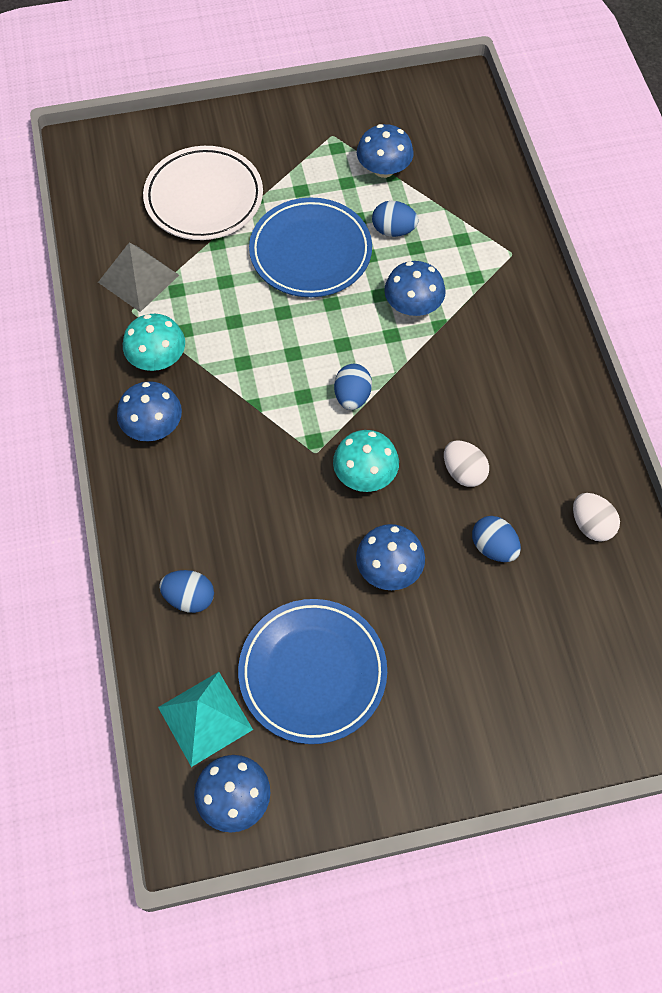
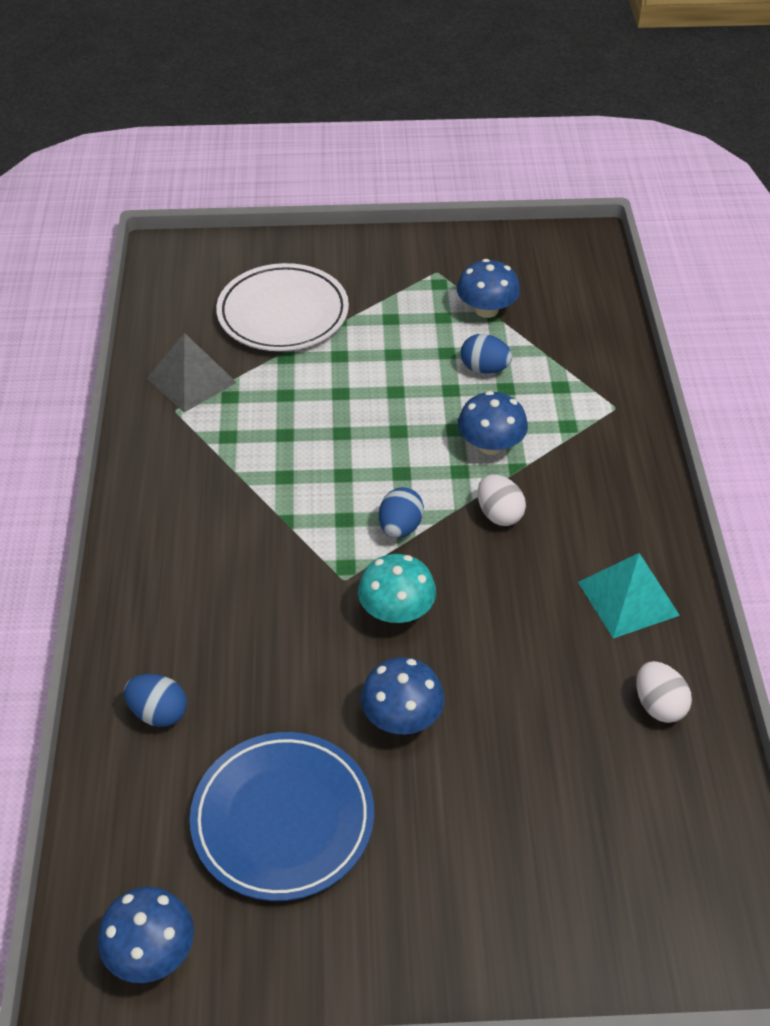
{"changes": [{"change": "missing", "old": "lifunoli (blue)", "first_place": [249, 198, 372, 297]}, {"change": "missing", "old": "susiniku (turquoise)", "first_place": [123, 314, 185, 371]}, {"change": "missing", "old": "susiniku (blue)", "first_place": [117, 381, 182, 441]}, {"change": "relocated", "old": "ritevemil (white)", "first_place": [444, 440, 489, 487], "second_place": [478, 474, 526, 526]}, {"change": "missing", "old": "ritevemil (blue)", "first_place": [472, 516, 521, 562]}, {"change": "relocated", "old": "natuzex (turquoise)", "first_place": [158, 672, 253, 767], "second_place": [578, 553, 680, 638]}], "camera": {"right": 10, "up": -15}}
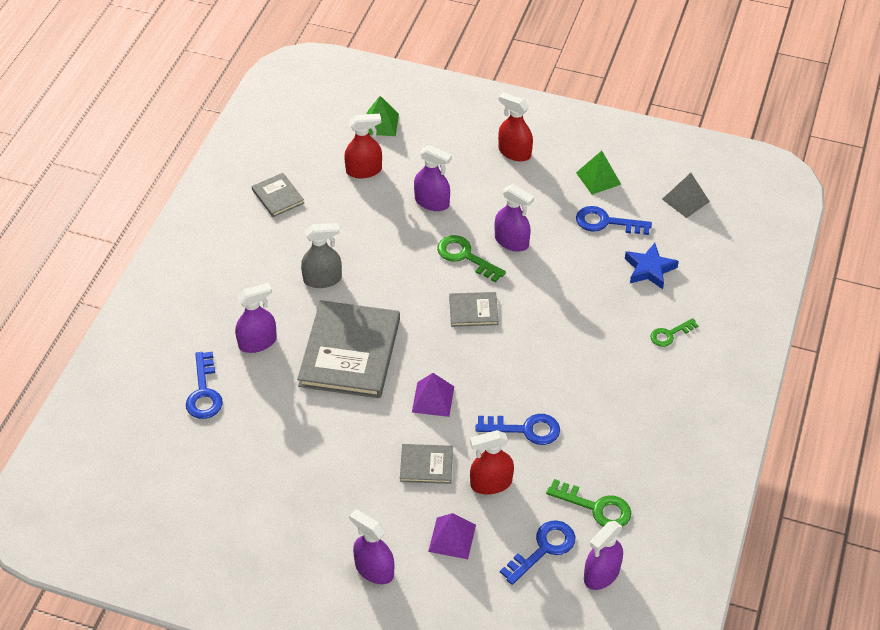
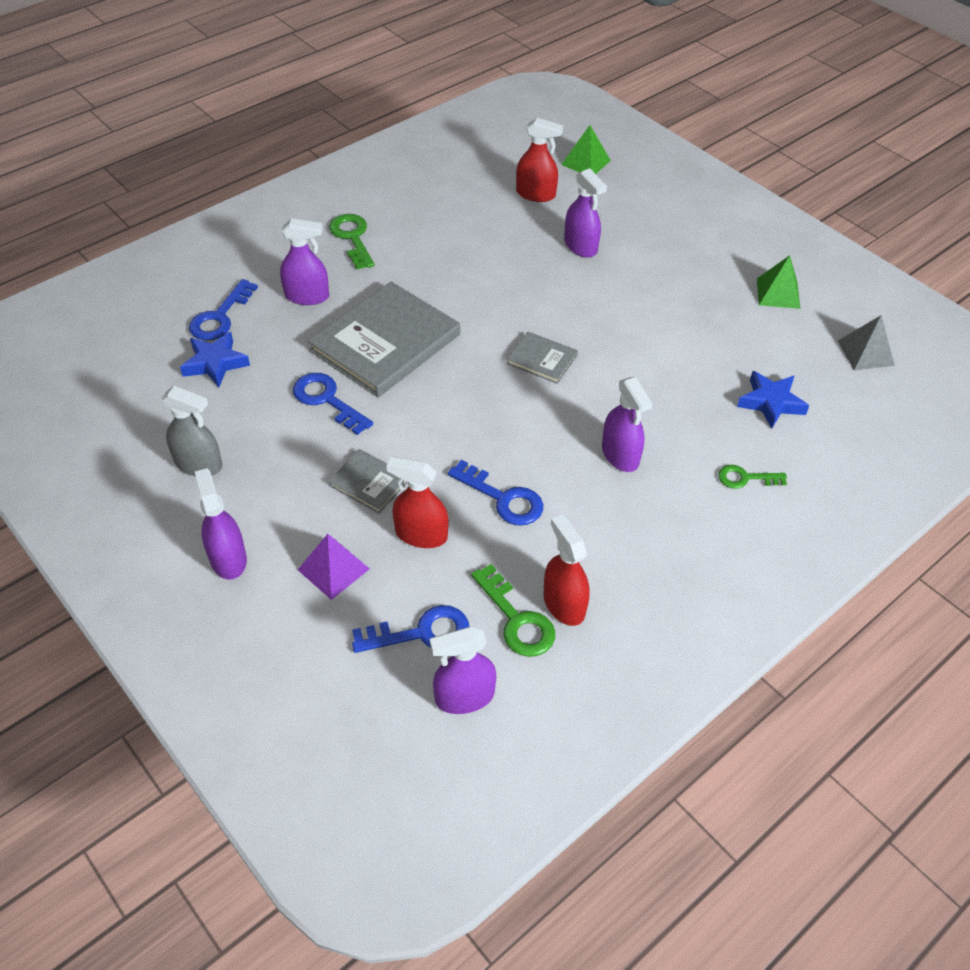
{"changes": [{"change": "relocated", "old": "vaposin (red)", "first_place": [498, 92, 533, 161], "second_place": [544, 515, 590, 626]}, {"change": "missing", "old": "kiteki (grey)", "first_place": [252, 173, 304, 217]}, {"change": "relocated", "old": "vaposin (purple)", "first_place": [495, 184, 534, 252], "second_place": [602, 377, 653, 472]}, {"change": "relocated", "old": "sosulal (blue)", "first_place": [576, 206, 652, 235], "second_place": [293, 373, 373, 435]}, {"change": "relocated", "old": "vaposin (grey)", "first_place": [301, 223, 342, 288], "second_place": [162, 386, 222, 476]}, {"change": "relocated", "old": "sosulal (green)", "first_place": [437, 235, 506, 282], "second_place": [329, 214, 374, 269]}, {"change": "missing", "old": "natuzex (purple)", "first_place": [412, 373, 454, 417]}, {"change": "appeared", "new": "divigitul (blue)", "second_place": [180, 332, 250, 388]}], "camera": {"right": 30, "up": 0}}
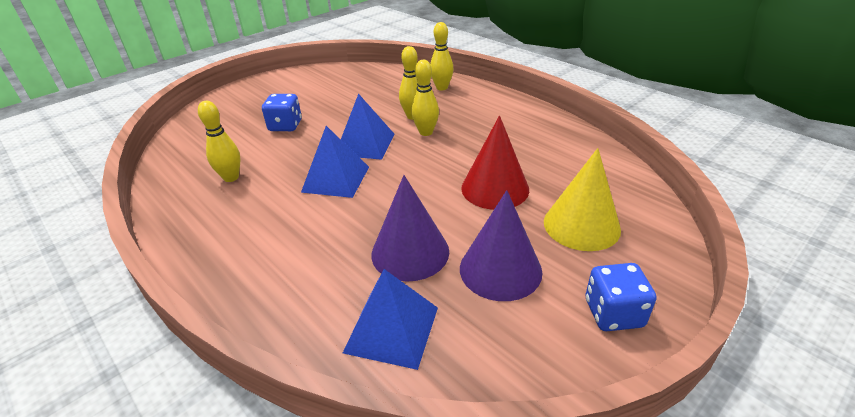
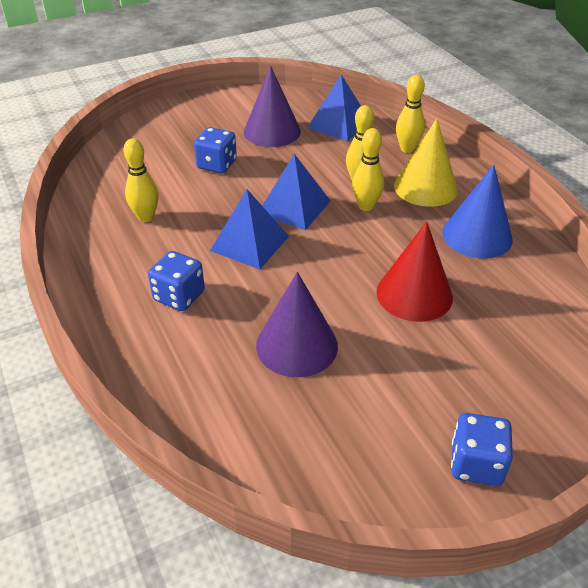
{"changes": [{"change": "relocated", "old": "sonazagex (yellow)", "first_place": [544, 148, 621, 251], "second_place": [394, 119, 458, 207]}, {"change": "relocated", "old": "sonazagex (purple)", "first_place": [460, 190, 542, 301], "second_place": [244, 66, 301, 147]}, {"change": "relocated", "old": "natuzex (blue)", "first_place": [343, 269, 438, 370], "second_place": [307, 74, 361, 141]}, {"change": "appeared", "new": "sonazagex (blue)", "second_place": [442, 165, 513, 258]}, {"change": "appeared", "new": "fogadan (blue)", "second_place": [148, 251, 205, 311]}], "camera": {"right": 15, "up": 5}}
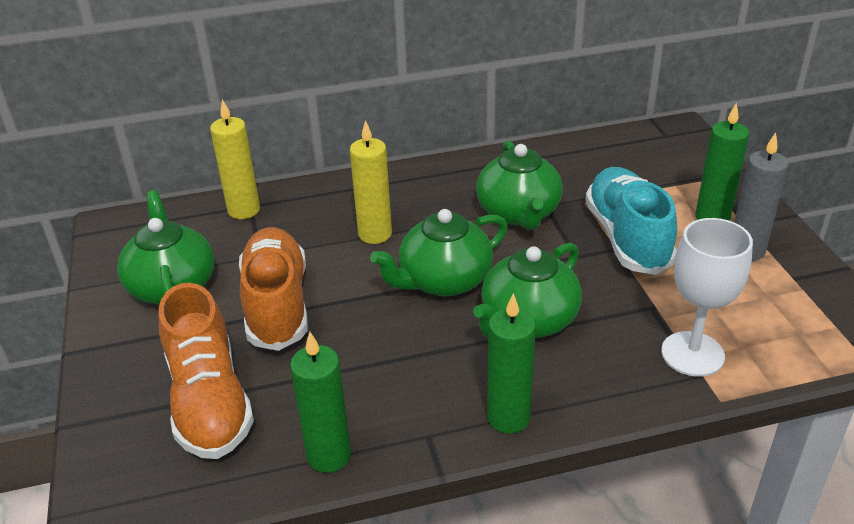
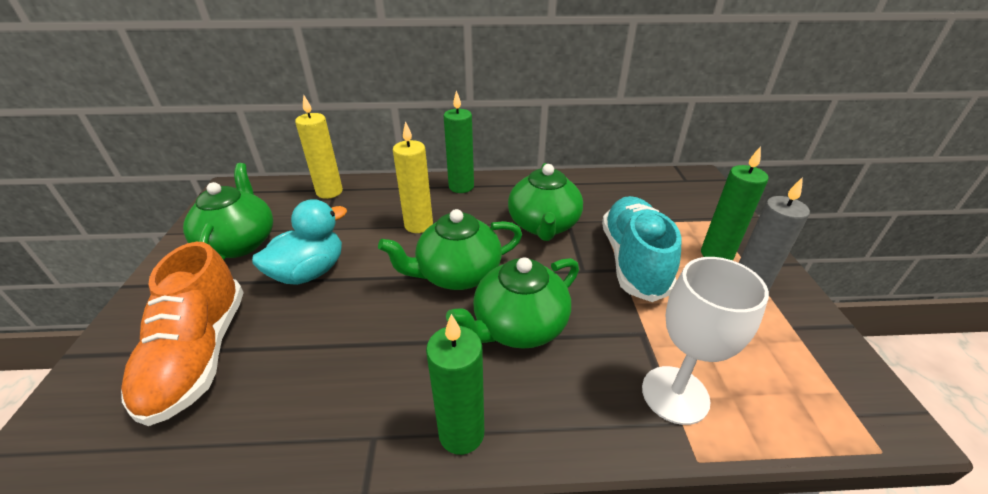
{"changes": [{"change": "exchanged", "old": "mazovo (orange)", "new": "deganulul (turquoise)", "first_place": [239, 227, 308, 351], "second_place": [252, 199, 347, 285]}, {"change": "relocated", "old": "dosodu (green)", "first_place": [290, 332, 351, 473], "second_place": [444, 90, 474, 193]}], "camera": {"right": 10, "up": 0}}
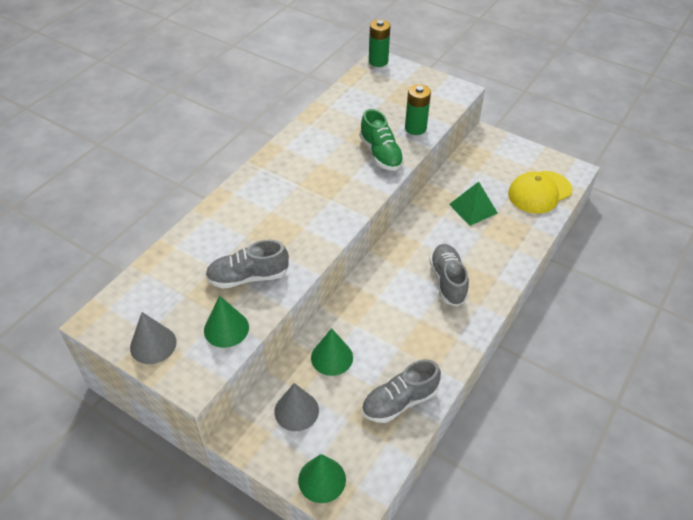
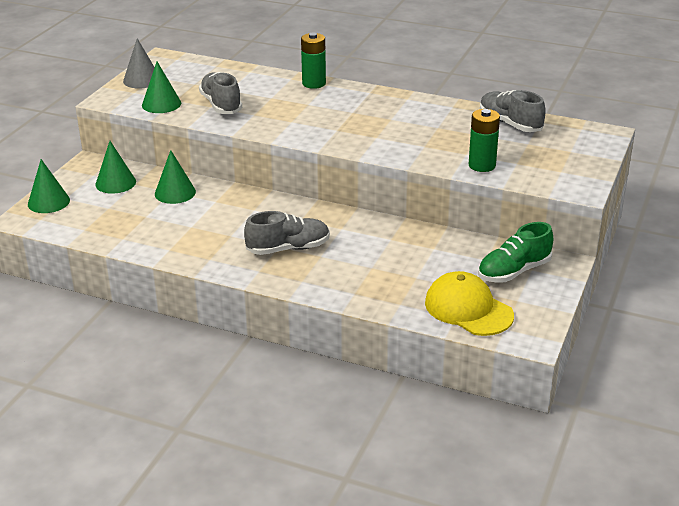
{"changes": [{"change": "relocated", "old": "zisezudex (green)", "first_place": [369, 20, 390, 67], "second_place": [301, 32, 326, 89]}, {"change": "relocated", "old": "mazovo (green)", "first_place": [360, 109, 404, 171], "second_place": [478, 222, 553, 283]}, {"change": "missing", "old": "natuzex (green)", "first_place": [449, 182, 498, 226]}, {"change": "relocated", "old": "mazovo (grey)", "first_place": [362, 359, 441, 423], "second_place": [480, 90, 546, 132]}, {"change": "colour", "old": "sonazagex (grey)", "new": "sonazagex (green)", "first_place": [274, 383, 319, 431], "second_place": [95, 141, 136, 194]}], "camera": {"right": 80, "up": -15}}
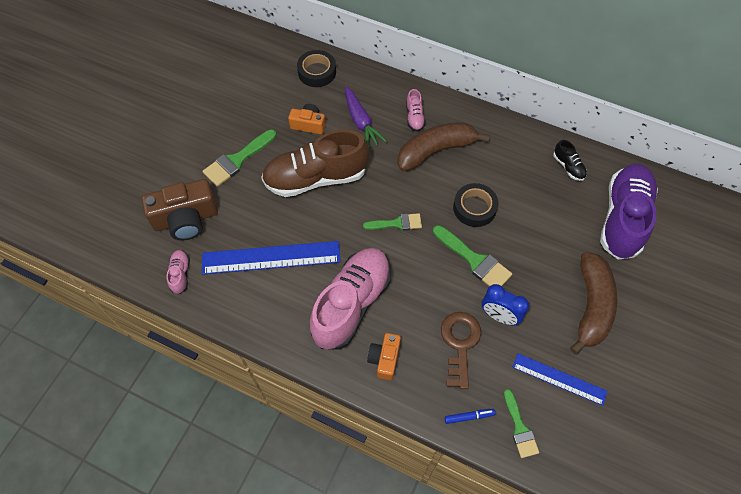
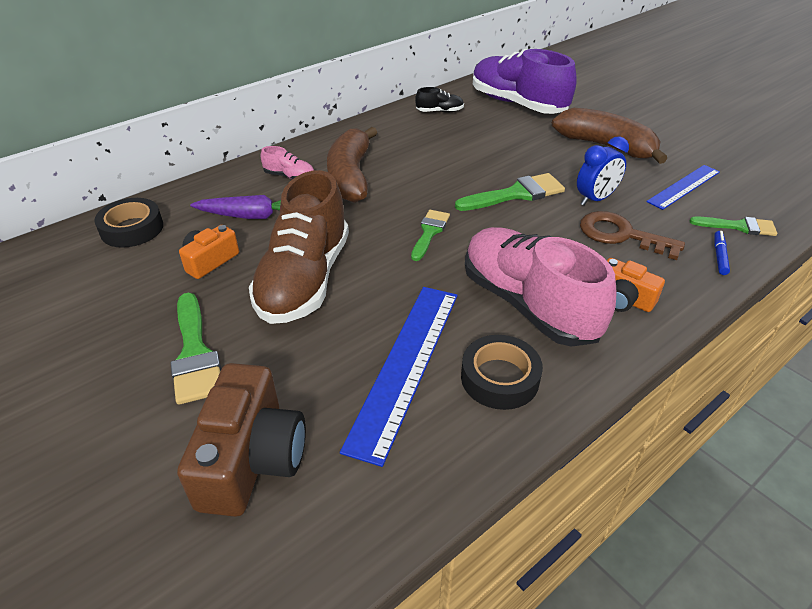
{"changes": [{"change": "relocated", "old": "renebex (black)", "first_place": [453, 183, 498, 227], "second_place": [461, 335, 543, 410]}, {"change": "missing", "old": "mazovo (pink)", "first_place": [166, 250, 190, 294]}], "camera": {"right": -65, "up": -20}}
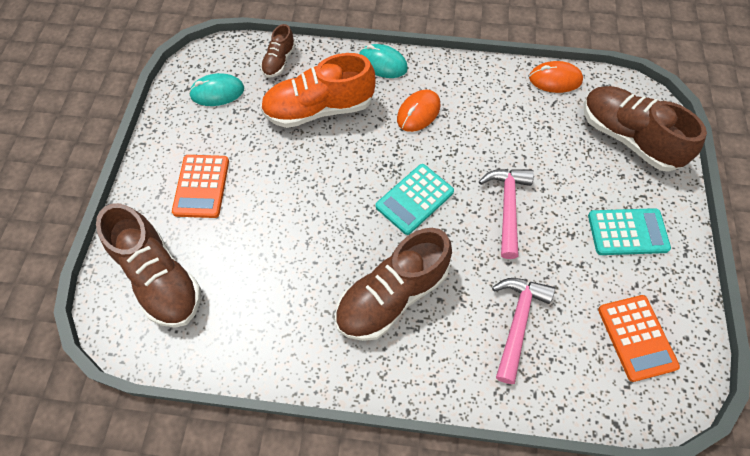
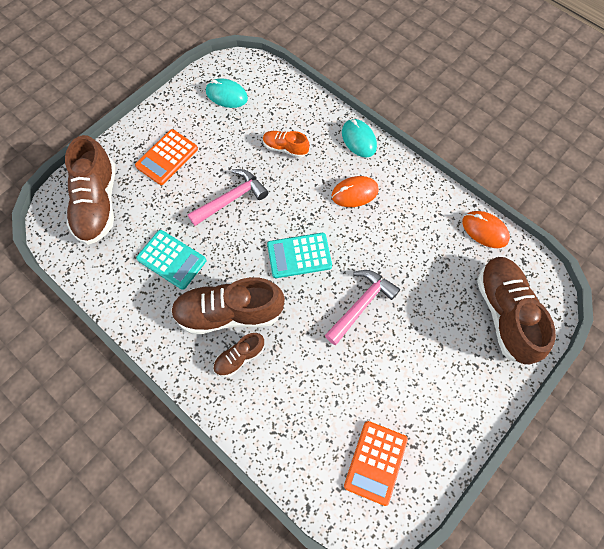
{"changes": [{"change": "relocated", "old": "mazovo (brown)", "first_place": [261, 24, 296, 78], "second_place": [213, 333, 264, 377]}, {"change": "size", "old": "mazovo (orange)", "first_place": [260, 53, 376, 128], "second_place": [263, 131, 310, 158], "factor": 0.51}, {"change": "relocated", "old": "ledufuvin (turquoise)", "first_place": [588, 208, 671, 255], "second_place": [136, 230, 206, 290]}, {"change": "relocated", "old": "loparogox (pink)", "first_place": [492, 278, 555, 384], "second_place": [187, 169, 268, 226]}], "camera": {"right": 35, "up": 5}}
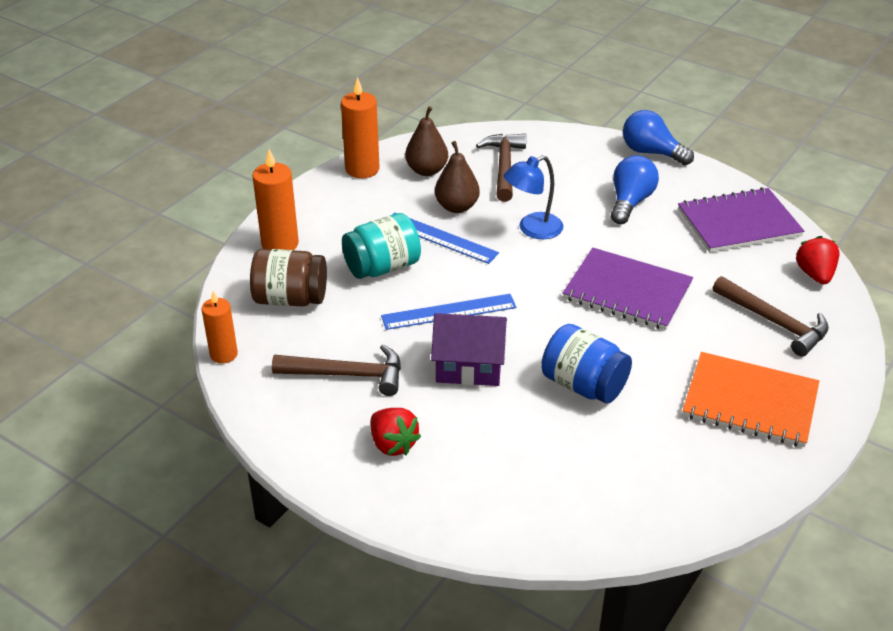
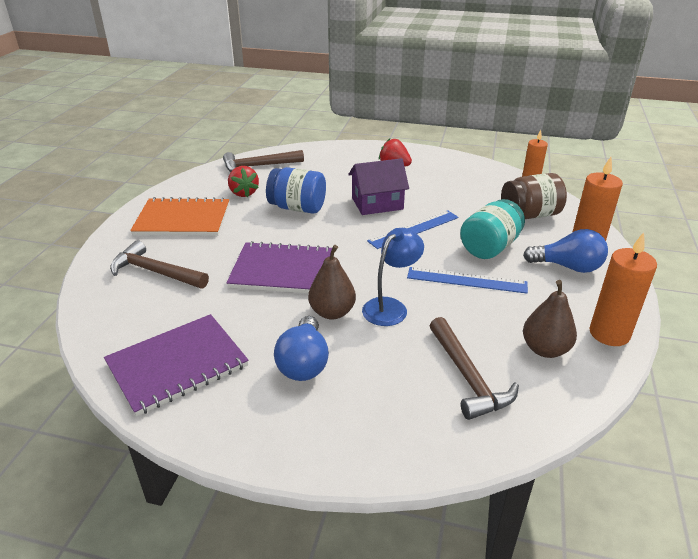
{"changes": [{"change": "relocated", "old": "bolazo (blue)", "first_place": [623, 110, 694, 165], "second_place": [523, 229, 608, 273]}, {"change": "relocated", "old": "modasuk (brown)", "first_place": [435, 141, 480, 213], "second_place": [308, 245, 356, 320]}, {"change": "relocated", "old": "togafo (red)", "first_place": [796, 236, 840, 284], "second_place": [228, 166, 259, 197]}, {"change": "relocated", "old": "loparogox (brown)", "first_place": [272, 345, 401, 396], "second_place": [223, 150, 304, 172]}], "camera": {"right": 160, "up": -5}}
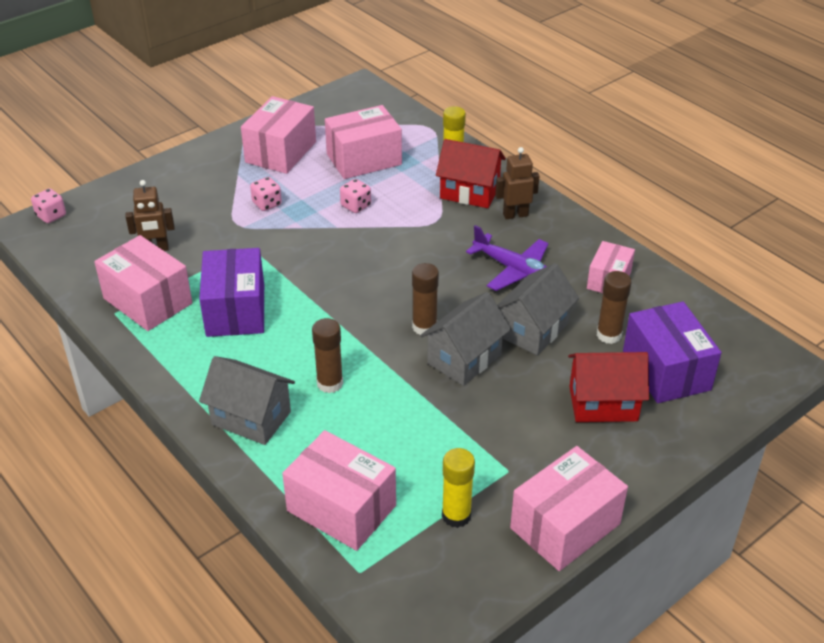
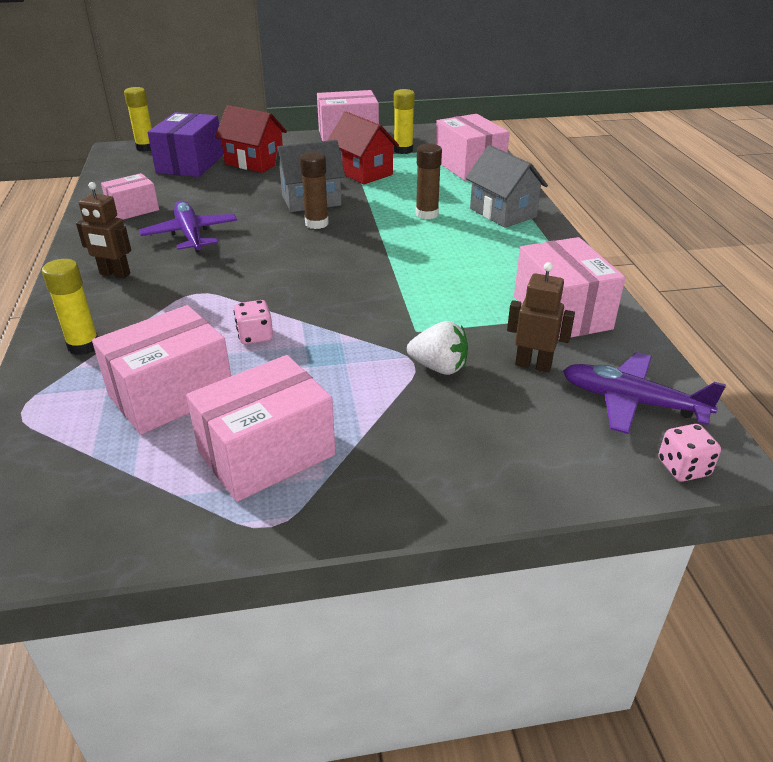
{"changes": [{"change": "spun", "old": "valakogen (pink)", "first_place": [325, 105, 402, 179], "second_place": [92, 305, 231, 435], "degrees": -45}, {"change": "relocated", "old": "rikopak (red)", "first_place": [436, 139, 506, 208], "second_place": [327, 112, 399, 184]}, {"change": "missing", "old": "fogadan (pink)", "first_place": [250, 177, 282, 211]}, {"change": "missing", "old": "valakogen (purple)", "first_place": [199, 248, 264, 337]}, {"change": "missing", "old": "rikopak (grey)", "first_place": [497, 263, 579, 356]}, {"change": "missing", "old": "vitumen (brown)", "first_place": [597, 271, 632, 344]}, {"change": "appeared", "new": "vitumen (yellow)", "second_place": [124, 87, 152, 152]}, {"change": "appeared", "new": "togafo (white)", "second_place": [407, 321, 468, 375]}, {"change": "appeared", "new": "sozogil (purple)", "second_place": [563, 352, 726, 434]}], "camera": {"right": -150, "up": -5}}
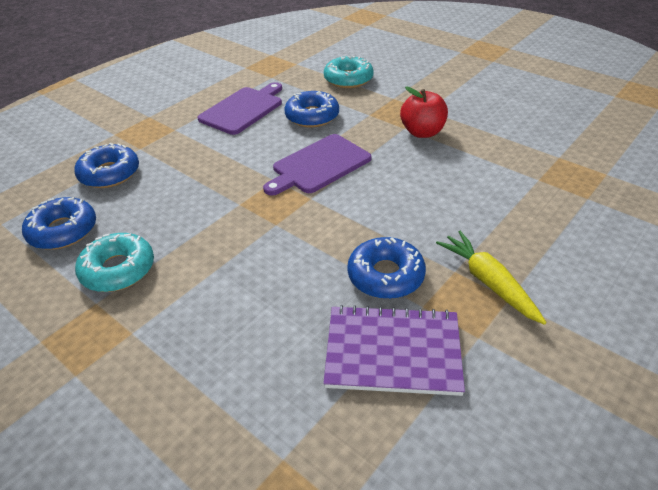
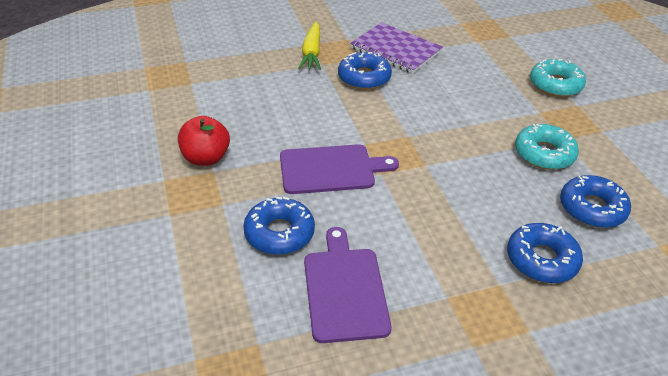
{"changes": [{"change": "relocated", "old": "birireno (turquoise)", "first_place": [324, 55, 373, 88], "second_place": [530, 59, 586, 97]}, {"change": "spun", "old": "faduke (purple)", "first_place": [197, 82, 282, 135], "second_place": [304, 227, 392, 343], "degrees": 105}], "camera": {"right": -150, "up": 0}}
